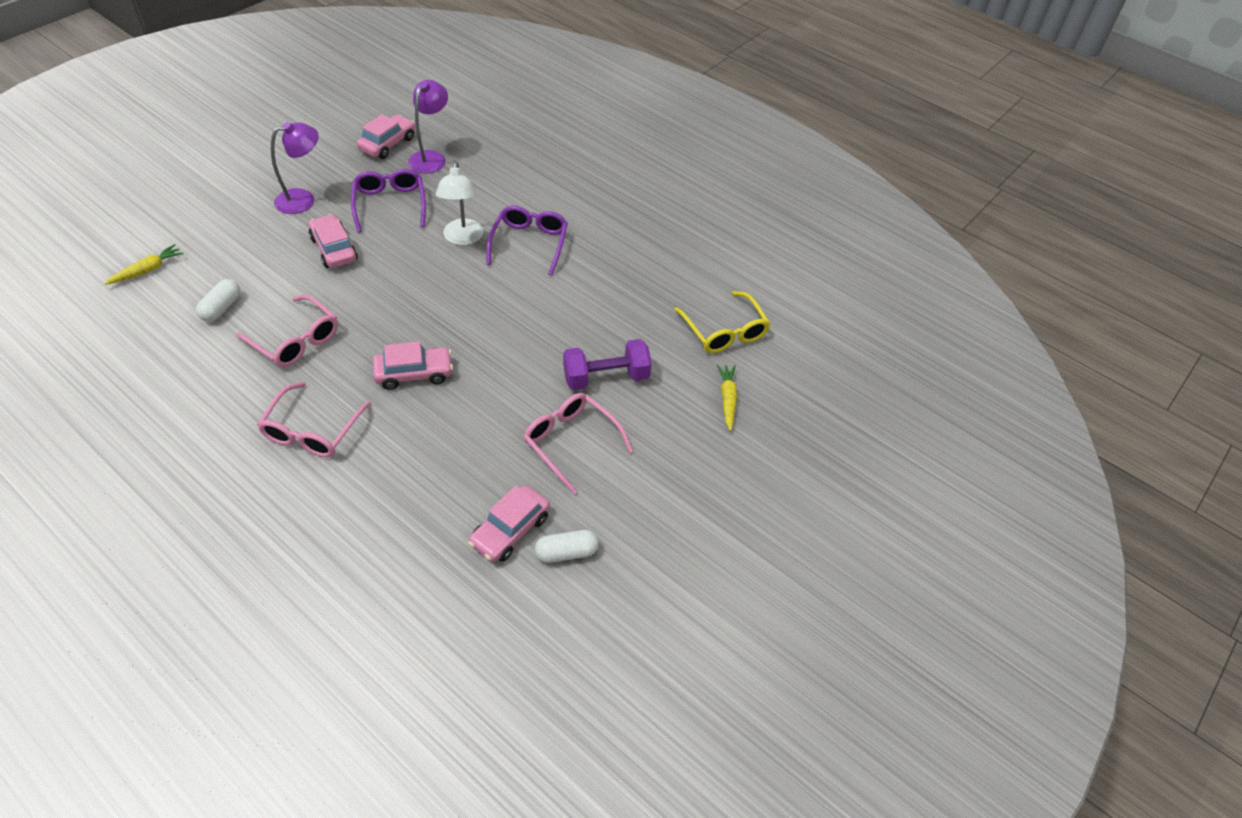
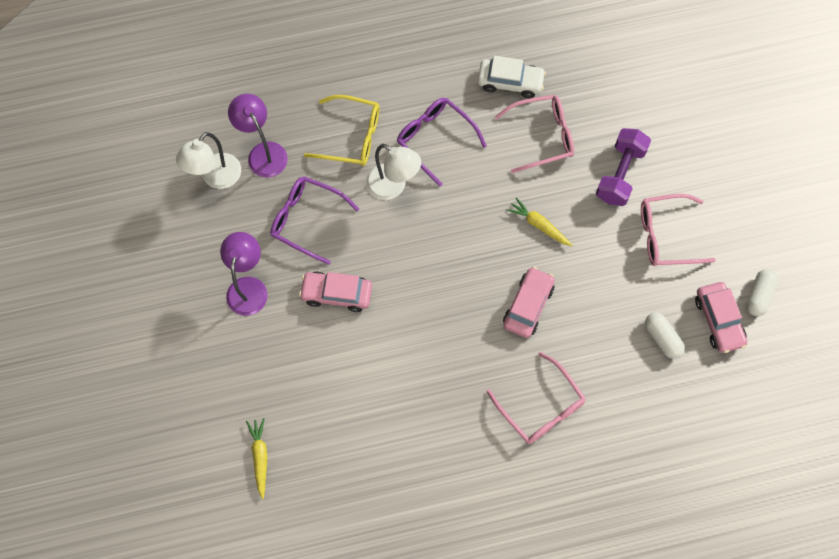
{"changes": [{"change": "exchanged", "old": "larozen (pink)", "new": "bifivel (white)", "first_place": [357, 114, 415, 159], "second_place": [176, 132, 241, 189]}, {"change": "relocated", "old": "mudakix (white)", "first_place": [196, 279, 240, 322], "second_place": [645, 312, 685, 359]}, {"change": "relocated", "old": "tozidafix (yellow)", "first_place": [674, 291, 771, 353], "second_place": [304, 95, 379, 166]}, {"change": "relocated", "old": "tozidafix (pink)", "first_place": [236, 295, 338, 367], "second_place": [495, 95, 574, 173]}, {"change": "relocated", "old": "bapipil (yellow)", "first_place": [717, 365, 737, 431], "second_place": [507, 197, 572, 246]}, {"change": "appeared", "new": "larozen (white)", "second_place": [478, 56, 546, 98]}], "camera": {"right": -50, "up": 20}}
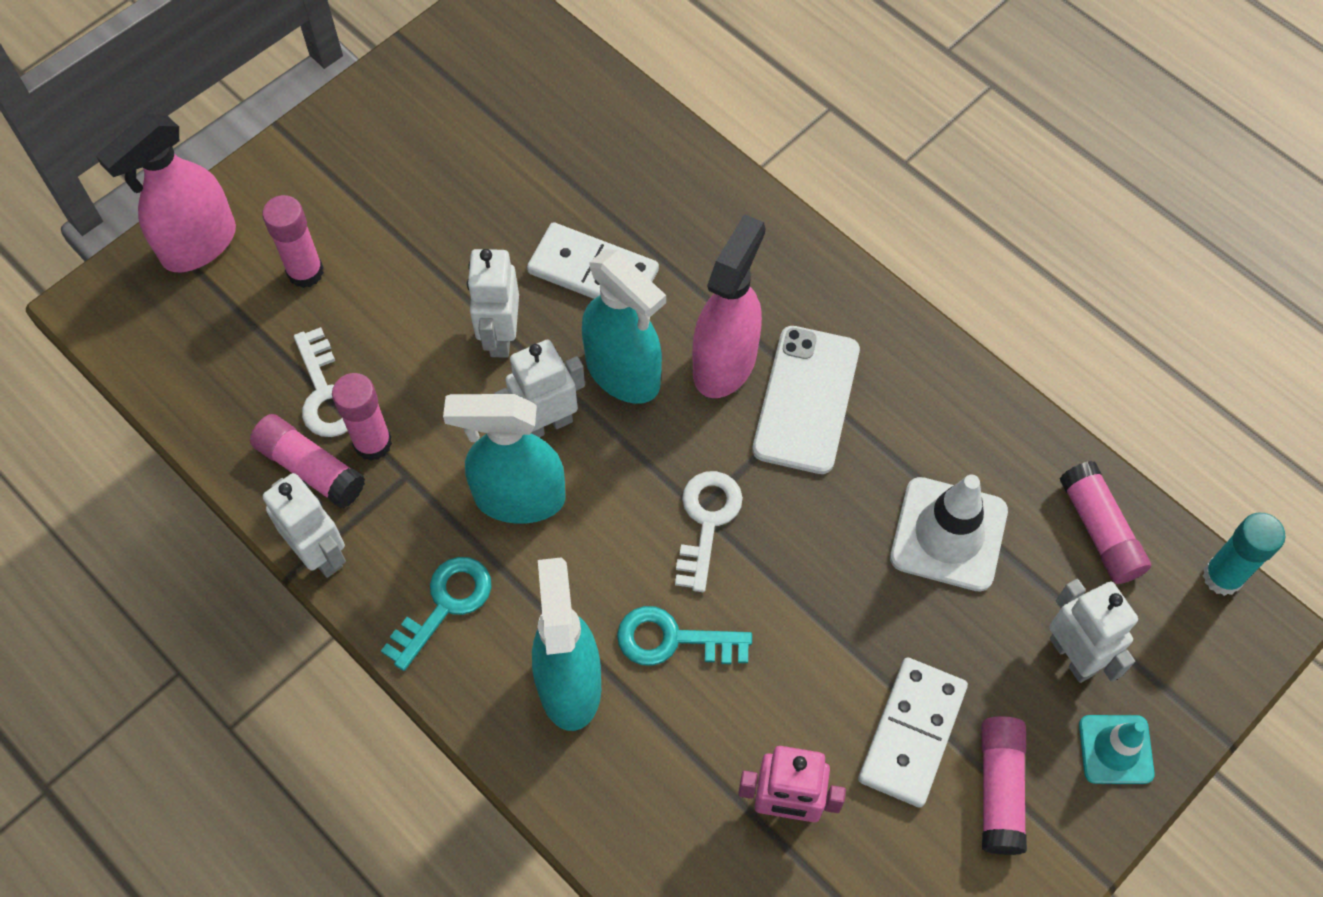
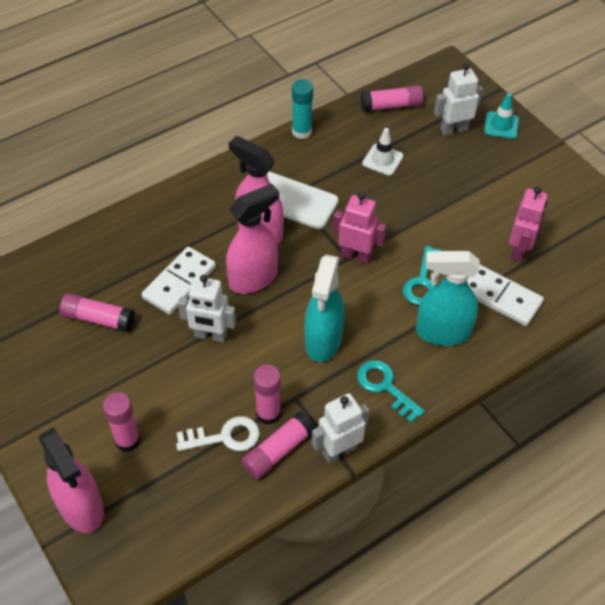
{"changes": [{"change": "colour", "old": "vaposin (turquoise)", "new": "vaposin (pink)", "first_place": [582, 249, 666, 404], "second_place": [226, 184, 279, 294]}, {"change": "missing", "old": "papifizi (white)", "first_place": [494, 340, 585, 437]}, {"change": "exchanged", "old": "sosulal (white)", "new": "papifizi (pink)", "first_place": [675, 471, 743, 592], "second_place": [333, 193, 386, 264]}, {"change": "size", "old": "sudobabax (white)", "first_place": [890, 474, 1008, 592], "second_place": [362, 128, 404, 176], "factor": 0.63}, {"change": "relocated", "old": "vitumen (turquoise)", "first_place": [1203, 513, 1285, 596], "second_place": [292, 79, 313, 139]}, {"change": "relocated", "old": "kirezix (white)", "first_place": [858, 657, 968, 808], "second_place": [467, 265, 544, 326]}, {"change": "relocated", "old": "vitumen (pink)", "first_place": [982, 716, 1027, 855], "second_place": [60, 293, 135, 332]}], "camera": {"right": -80, "up": -10}}
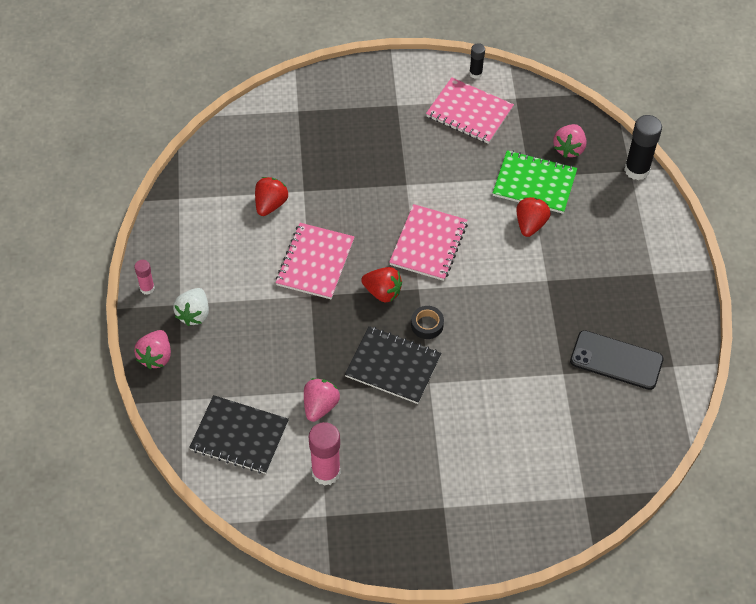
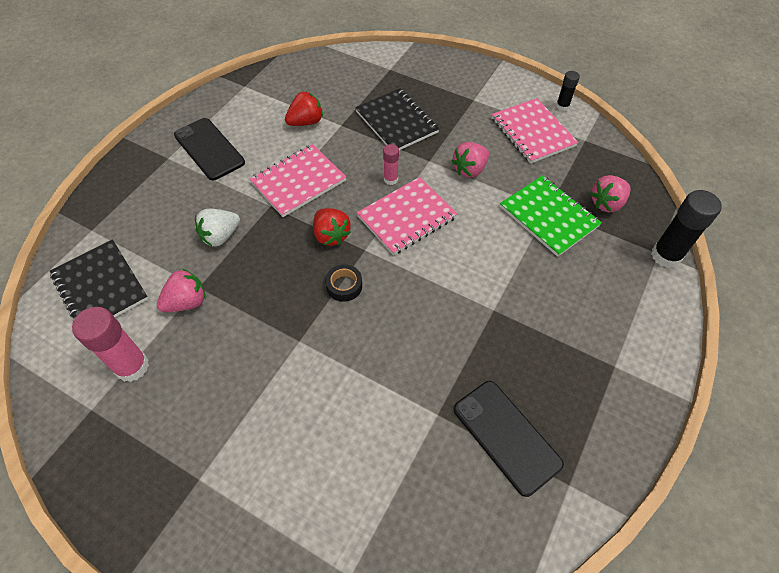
{"changes": [{"change": "missing", "old": "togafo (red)", "first_place": [516, 197, 551, 237]}, {"change": "relocated", "old": "vitumen (pink)", "first_place": [134, 260, 155, 295], "second_place": [383, 144, 399, 185]}, {"change": "relocated", "old": "togafo (white)", "first_place": [173, 288, 209, 326], "second_place": [195, 209, 240, 247]}, {"change": "relocated", "old": "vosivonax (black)", "first_place": [345, 326, 441, 404], "second_place": [355, 89, 440, 150]}, {"change": "relocated", "old": "togafo (pink)", "first_place": [134, 330, 171, 369], "second_place": [452, 142, 489, 178]}, {"change": "appeared", "new": "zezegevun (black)", "second_place": [174, 118, 245, 180]}], "camera": {"right": 35, "up": 0}}
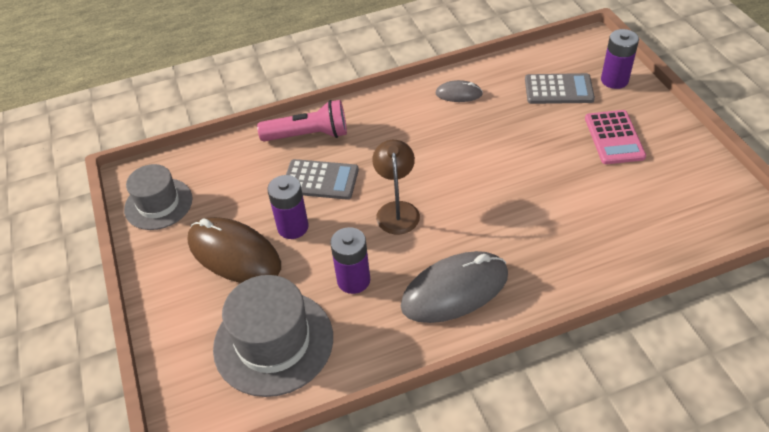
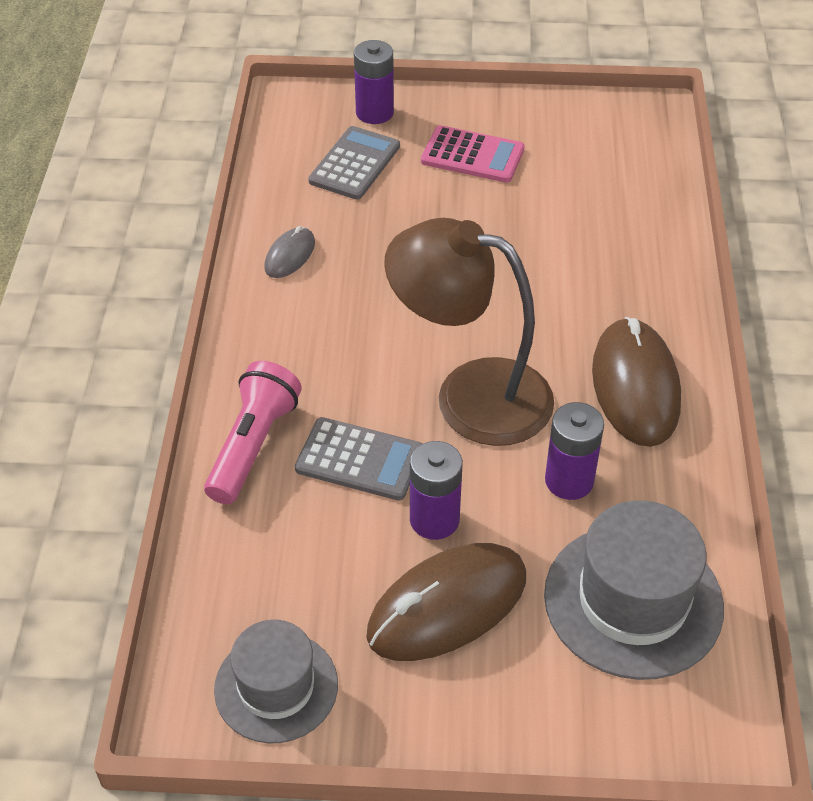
{"changes": [{"change": "size", "old": "bifivel (brown)", "first_place": [372, 140, 420, 234], "second_place": [384, 218, 554, 446], "factor": 1.78}, {"change": "spun", "old": "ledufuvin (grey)", "first_place": [286, 159, 359, 200], "second_place": [295, 417, 422, 501], "degrees": 75}, {"change": "colour", "old": "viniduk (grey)", "new": "viniduk (brown)", "first_place": [401, 251, 508, 323], "second_place": [592, 317, 681, 447]}], "camera": {"right": -70, "up": 0}}
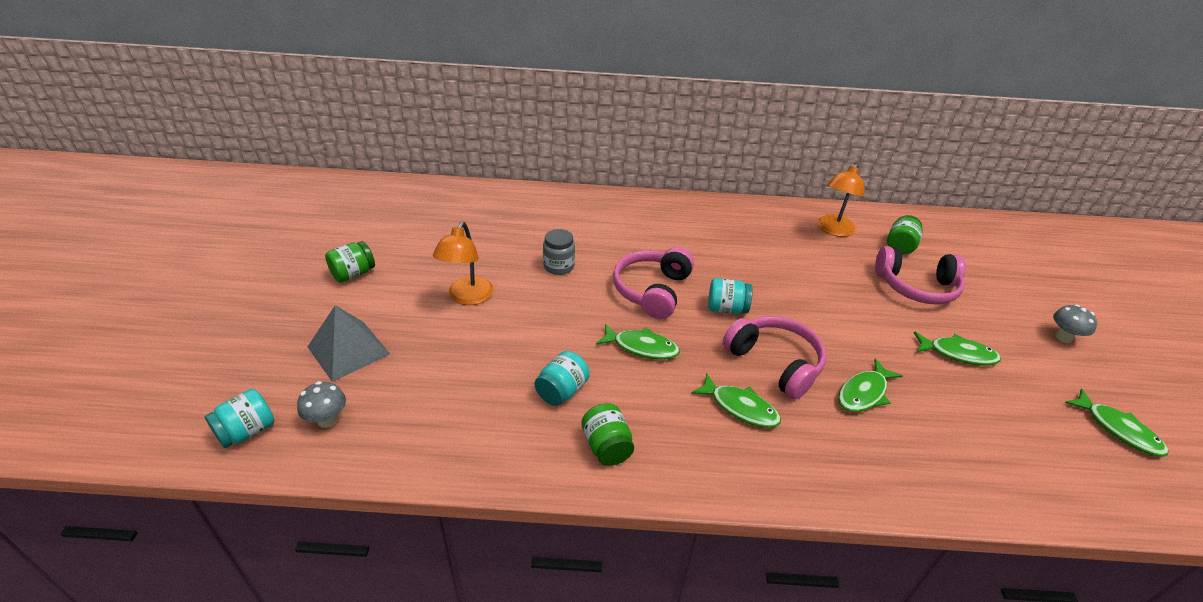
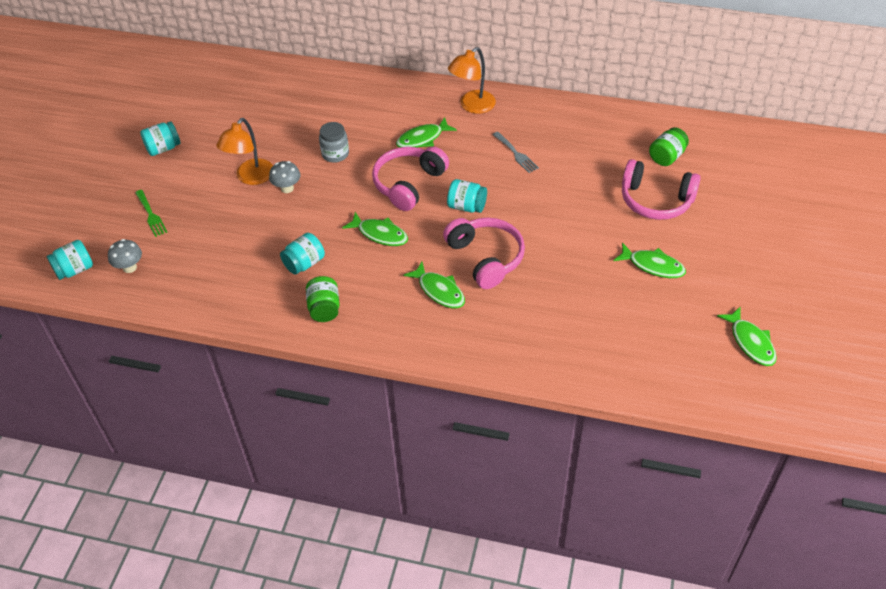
{"changes": [{"change": "relocated", "old": "bifivel (orange)", "first_place": [818, 163, 864, 237], "second_place": [448, 47, 496, 114]}, {"change": "colour", "old": "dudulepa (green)", "new": "dudulepa (turquoise)", "first_place": [325, 241, 375, 283], "second_place": [140, 121, 181, 156]}, {"change": "exchanged", "old": "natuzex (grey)", "new": "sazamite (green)", "first_place": [308, 305, 390, 382], "second_place": [135, 190, 167, 237]}, {"change": "relocated", "old": "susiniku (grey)", "first_place": [1053, 305, 1097, 343], "second_place": [269, 161, 301, 193]}, {"change": "relocated", "old": "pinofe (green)", "first_place": [838, 359, 903, 412], "second_place": [396, 117, 457, 148]}, {"change": "appeared", "new": "sazamite (grey)", "second_place": [492, 132, 539, 173]}], "camera": {"right": 15, "up": 10}}
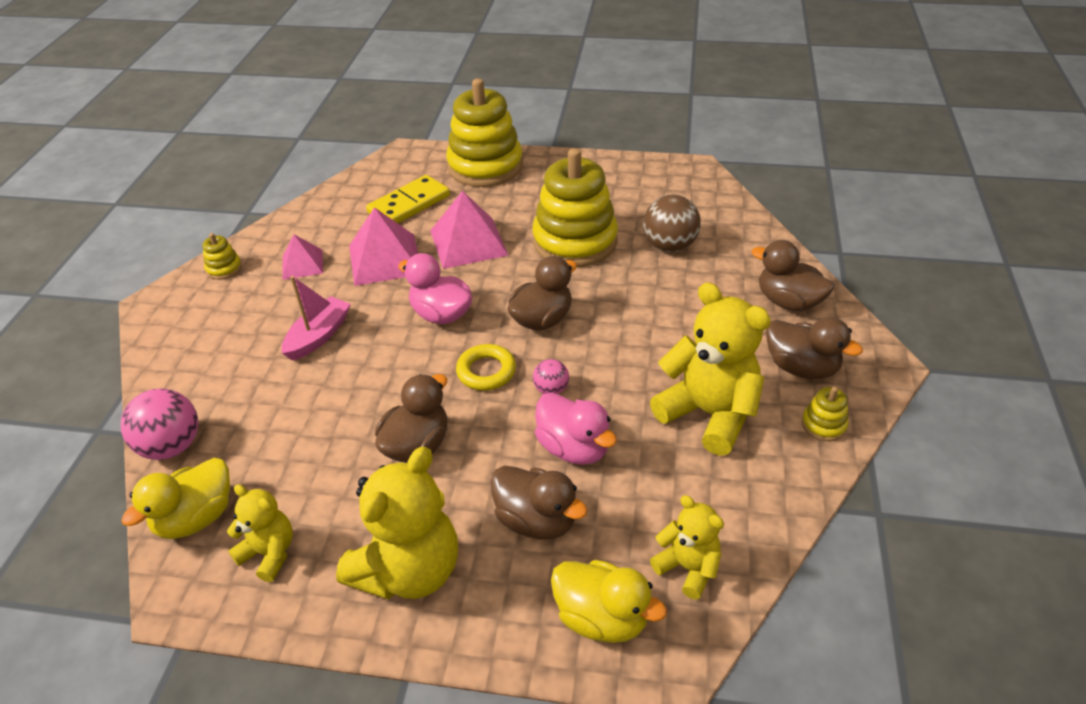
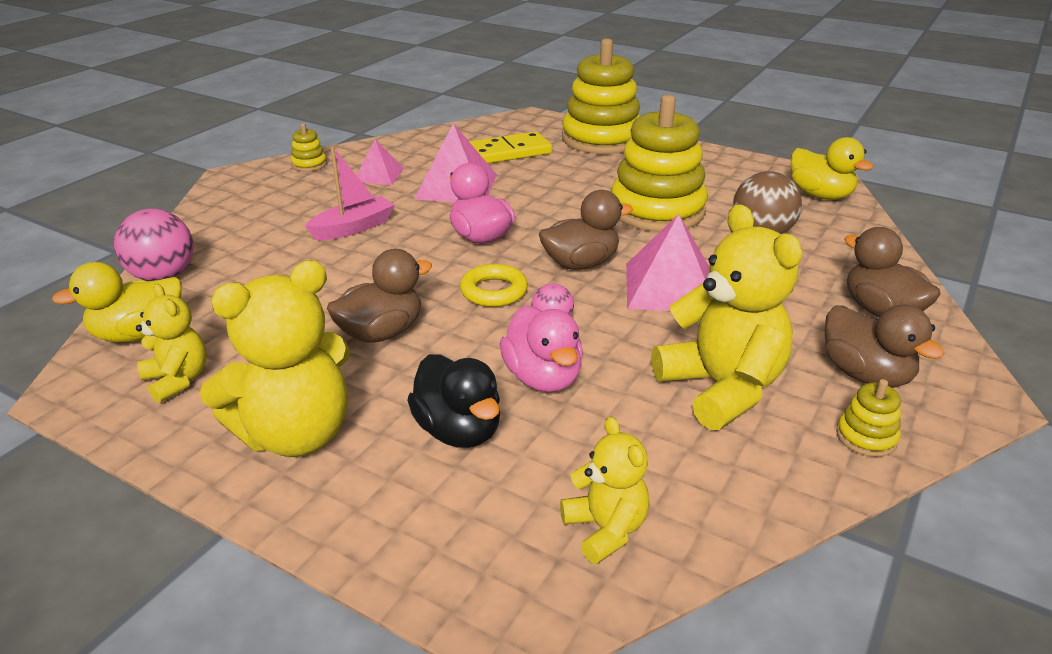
{"changes": [{"change": "relocated", "old": "natuzex (pink)", "first_place": [430, 191, 508, 269], "second_place": [626, 214, 710, 311]}, {"change": "colour", "old": "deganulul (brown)", "new": "deganulul (black)", "first_place": [491, 466, 588, 540], "second_place": [407, 354, 500, 448]}, {"change": "relocated", "old": "deganulul (yellow)", "first_place": [551, 560, 667, 643], "second_place": [791, 137, 874, 200]}], "camera": {"right": 20, "up": -10}}
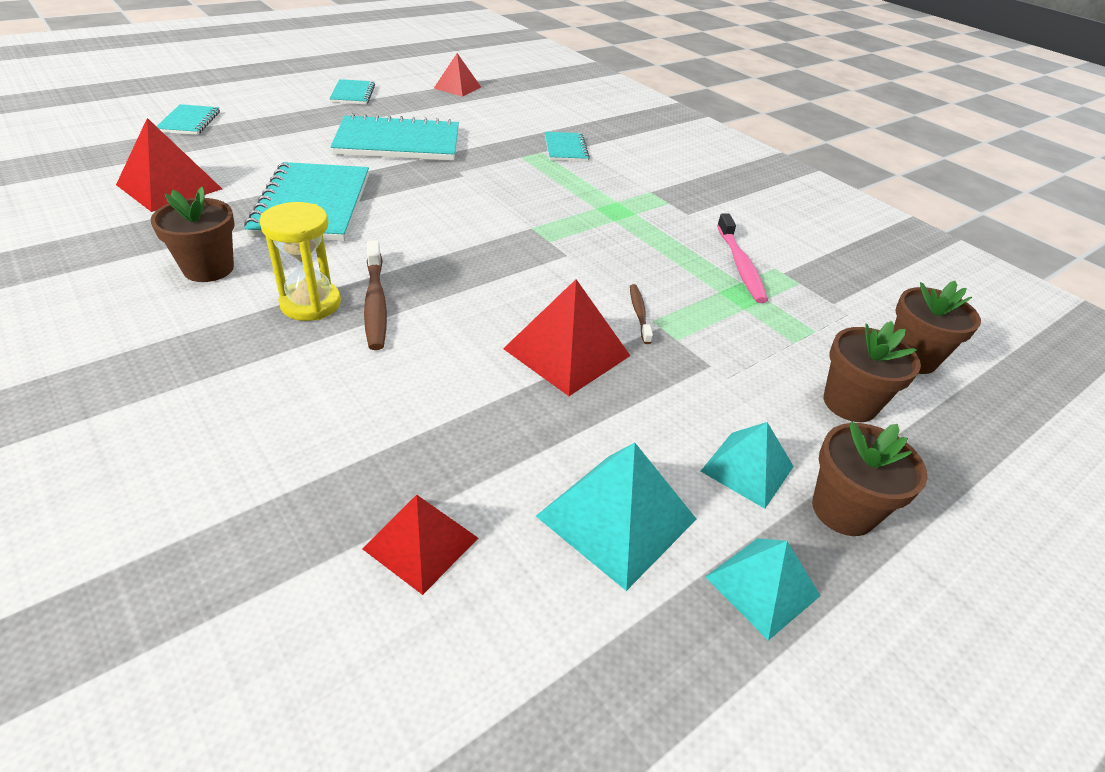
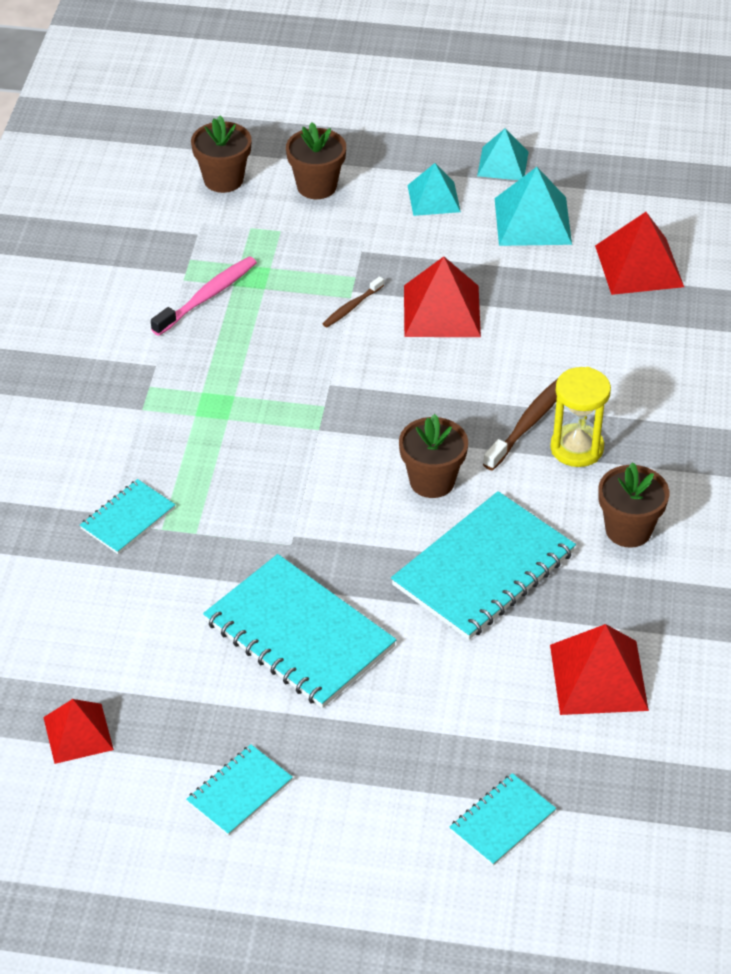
{"changes": [{"change": "relocated", "old": "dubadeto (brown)", "first_place": [812, 421, 927, 536], "second_place": [399, 414, 468, 498]}, {"change": "size", "old": "natuzex (red)", "first_place": [362, 495, 478, 595], "second_place": [595, 212, 684, 295], "factor": 1.51}], "camera": {"right": -130, "up": 5}}
